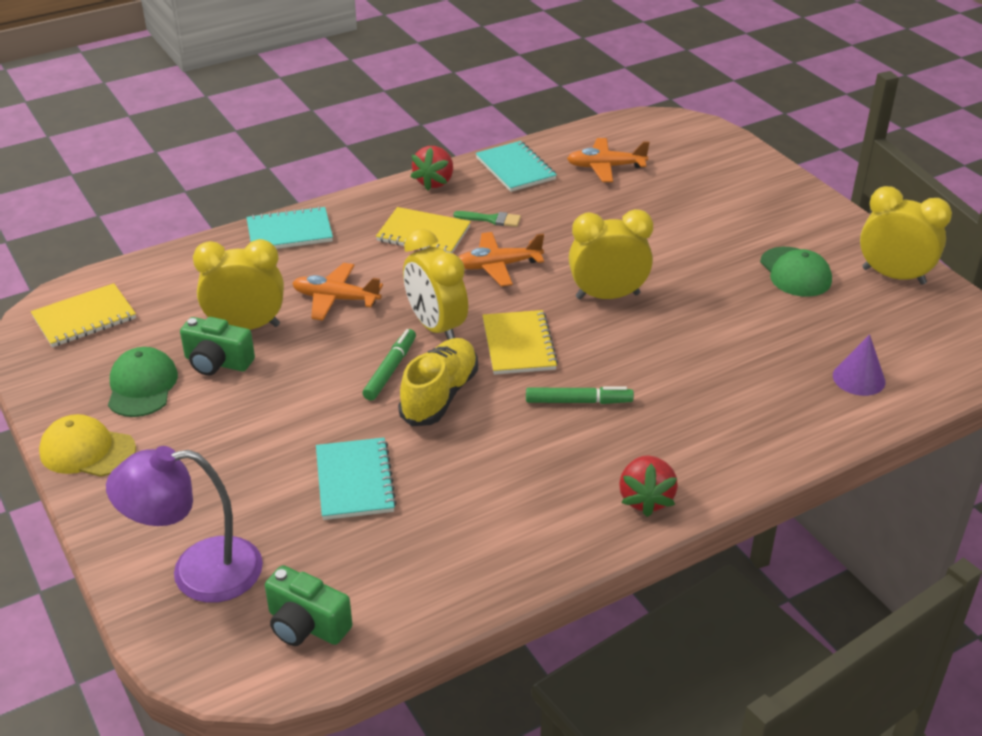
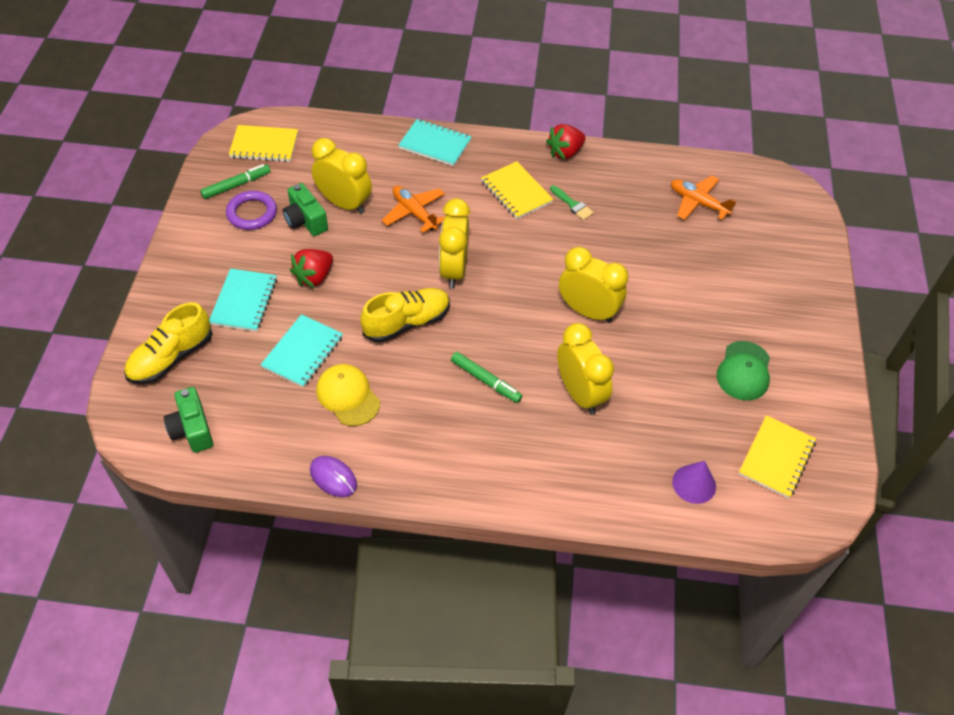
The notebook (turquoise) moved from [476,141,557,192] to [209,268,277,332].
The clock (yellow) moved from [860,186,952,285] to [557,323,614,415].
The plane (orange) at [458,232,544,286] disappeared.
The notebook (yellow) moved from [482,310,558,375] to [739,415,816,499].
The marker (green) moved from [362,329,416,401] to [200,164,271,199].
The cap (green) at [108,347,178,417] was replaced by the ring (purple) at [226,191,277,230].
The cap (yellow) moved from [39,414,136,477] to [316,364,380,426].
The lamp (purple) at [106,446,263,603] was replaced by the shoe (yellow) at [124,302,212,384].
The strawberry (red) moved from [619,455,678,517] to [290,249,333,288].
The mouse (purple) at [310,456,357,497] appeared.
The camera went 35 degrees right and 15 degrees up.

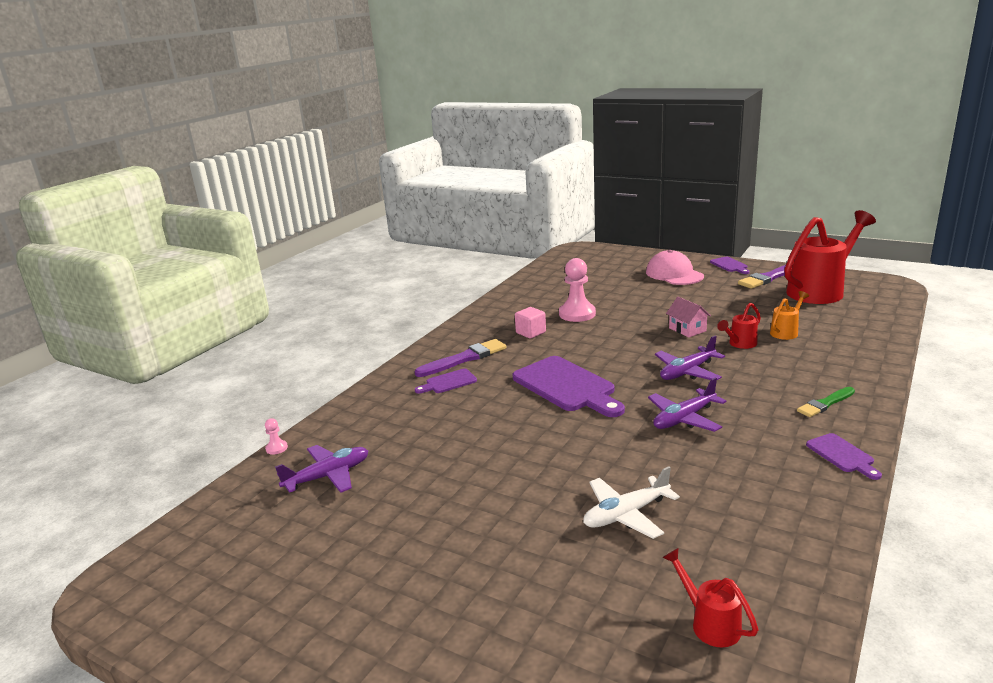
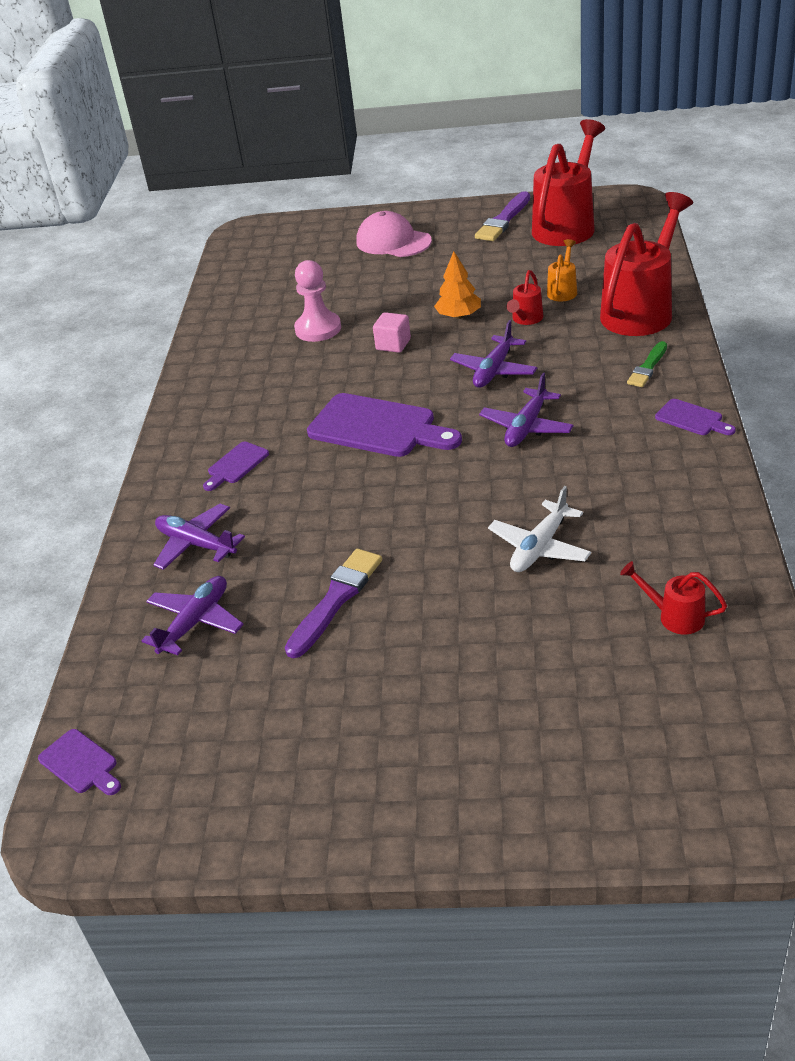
The cutting board (purple) moved from [710,257,750,274] to [38,729,121,795].
The house (pink) at [666,297,711,337] was replaced by the tree (orange) at [434,251,481,319].
The cube (pink) moved from [515,307,546,339] to [373,312,411,353].
The brush (purple) moved from [414,339,506,377] to [285,549,382,658].
The pawn (pink) at [265,418,288,455] disappeared.
The watering can (red) at [600,192,693,336] appeared.
The plane (purple) at [153,503,245,570] appeared.
The camera went 25 degrees left and 15 degrees up.

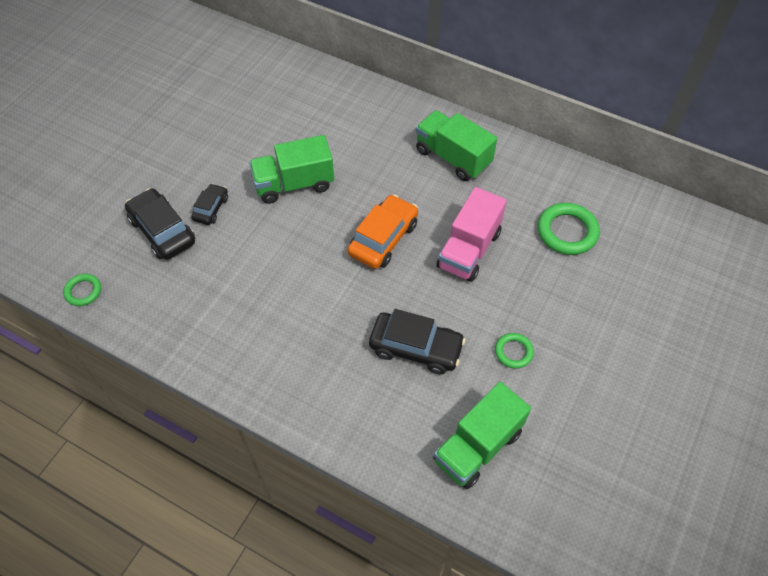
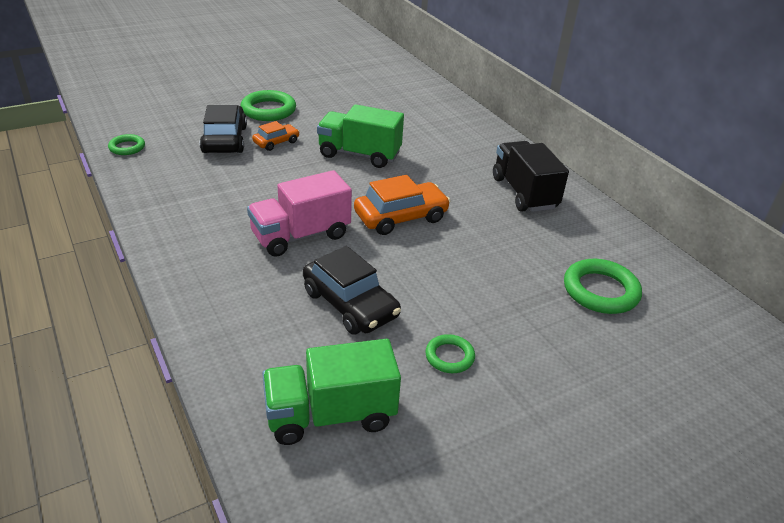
The truck (green) at [416,110,497,181] became the truck (black) at [493,141,569,212].
The car (black) at [191,184,228,225] became the car (orange) at [252,121,300,151].
The truck (pink) moved from [437,187,507,282] to [247,170,352,257].
The ring (green) at [241,90,296,121] appeared.
The camera went 30 degrees right and 20 degrees down.

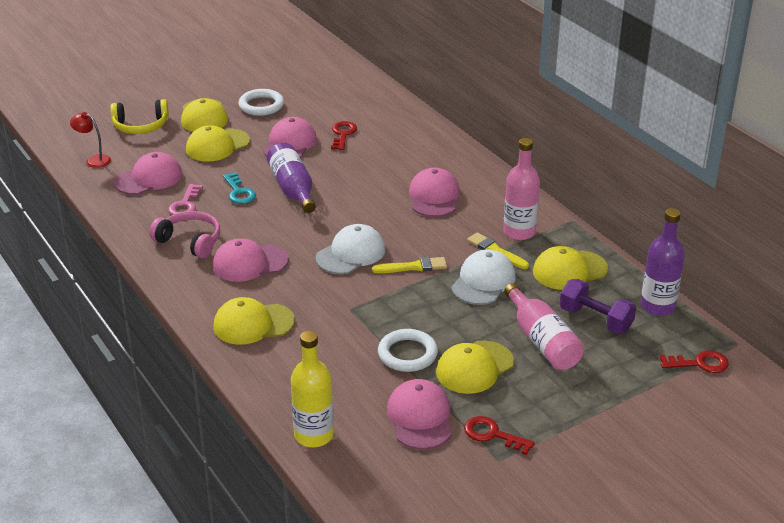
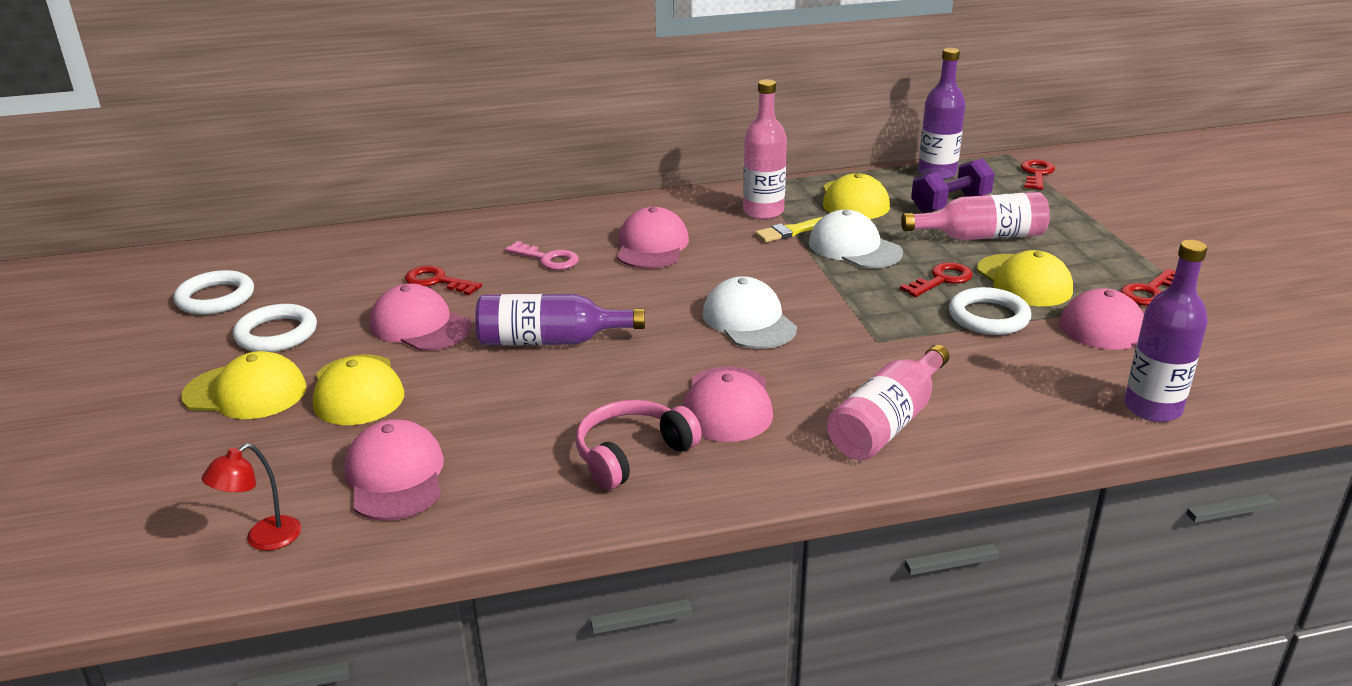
The headphones (yellow) at [110,99,169,134] disappeared.
The cap (pink) at [409,168,460,217] turned 75 degrees clockwise.
The key (turquoise) at [223,172,256,204] disappeared.
The key (pink) moved from [168,184,203,215] to [505,241,579,270].
The brush (yellow) at [372,257,447,273] disappeared.
The cap (yellow) at [213,297,295,345] was replaced by the bottle (pink) at [827,345,949,460].
The bottle (yellow) at [291,331,334,447] became the bottle (purple) at [1124,240,1208,422].
The key (red) at [900,262,973,297] appeared.
The ring (white) at [174,270,254,315] appeared.
The camera went 70 degrees left and 5 degrees down.

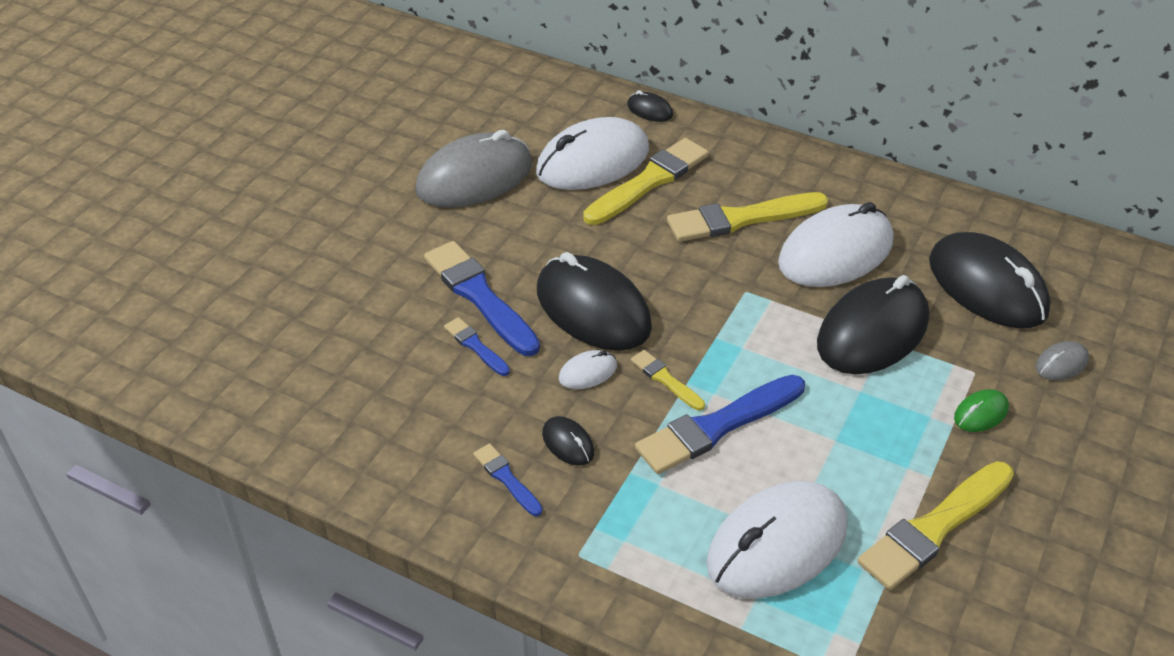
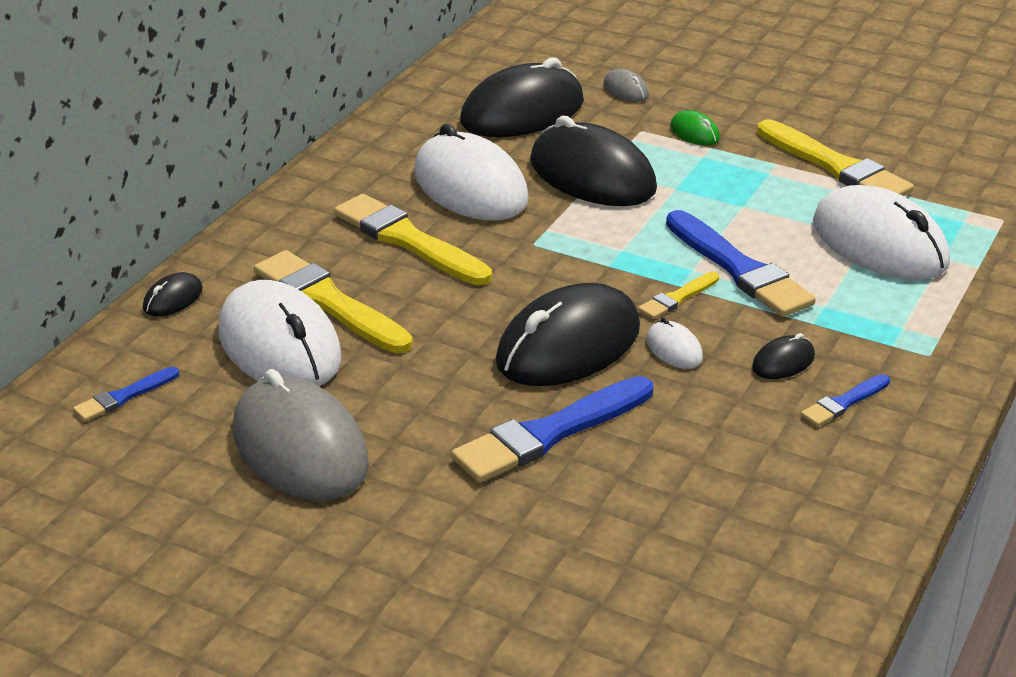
The brush (yellow) at [667,192,828,242] turned 150 degrees clockwise.
The brush (blue) moved from [444,317,510,376] to [73,367,179,422].
The camera went 90 degrees left and 10 degrees down.

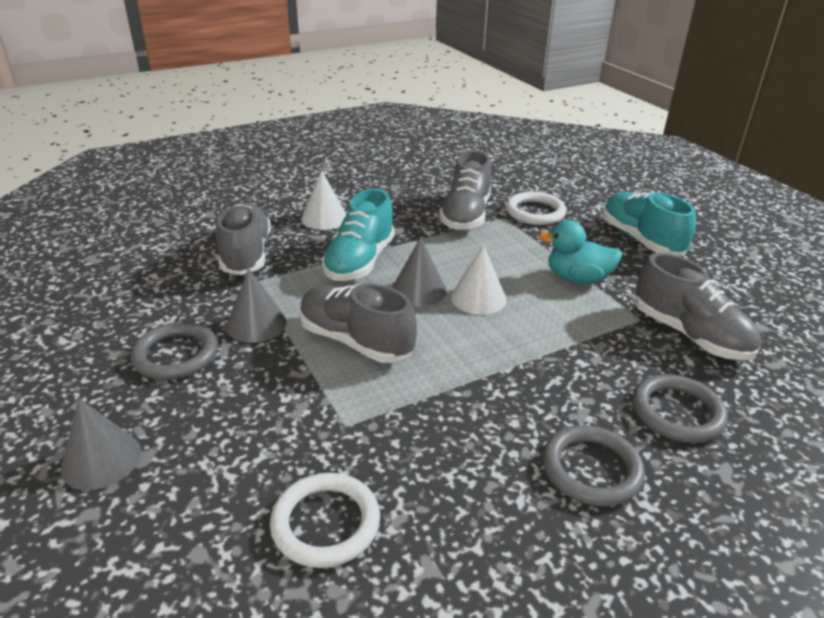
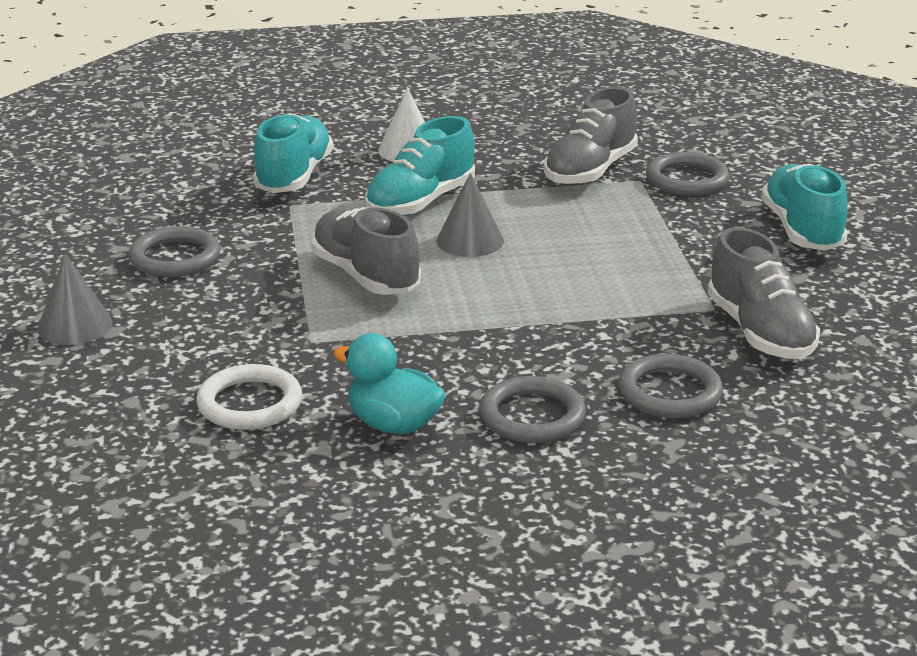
The ring (white) at [506,192,567,225] became the ring (grey) at [646,152,729,196].
The shoe (grey) at [216,203,271,275] became the shoe (turquoise) at [253,113,333,193].
The duck (turquoise) moved from [538,220,622,284] to [333,333,446,434].
The cone (white) at [451,245,507,315] disappeared.
The cone (grey) at [226,268,287,343] disappeared.
The camera went 20 degrees right and 5 degrees down.

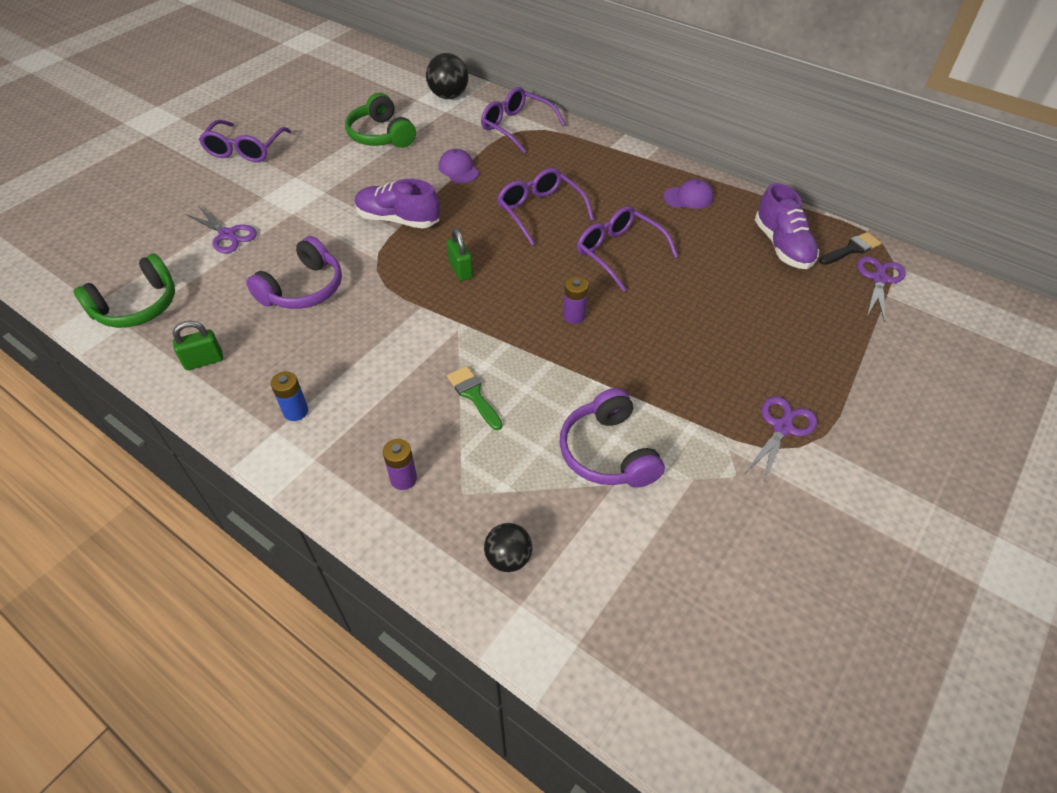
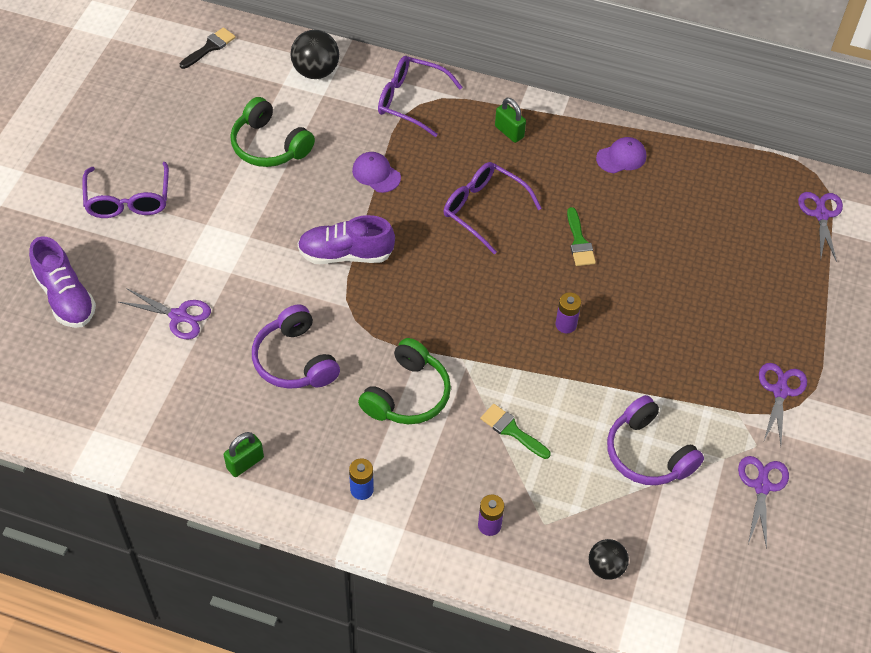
The shoe (purple) moved from [755,183,819,269] to [29,236,96,328].
The glasses (purple) at [577,206,679,292] was replaced by the brush (green) at [567,207,596,266].
The padlock (green) moved from [447,228,473,281] to [495,98,526,143].
The brush (black) moved from [819,232,881,265] to [180,27,236,69].
The headphones (purple) at [246,236,342,309] turned 135 degrees clockwise.
The headphones (green) moved from [73,254,175,328] to [358,338,451,424].
The scissors (purple) at [738,456,789,549] appeared.
The camera went 20 degrees left and 5 degrees up.

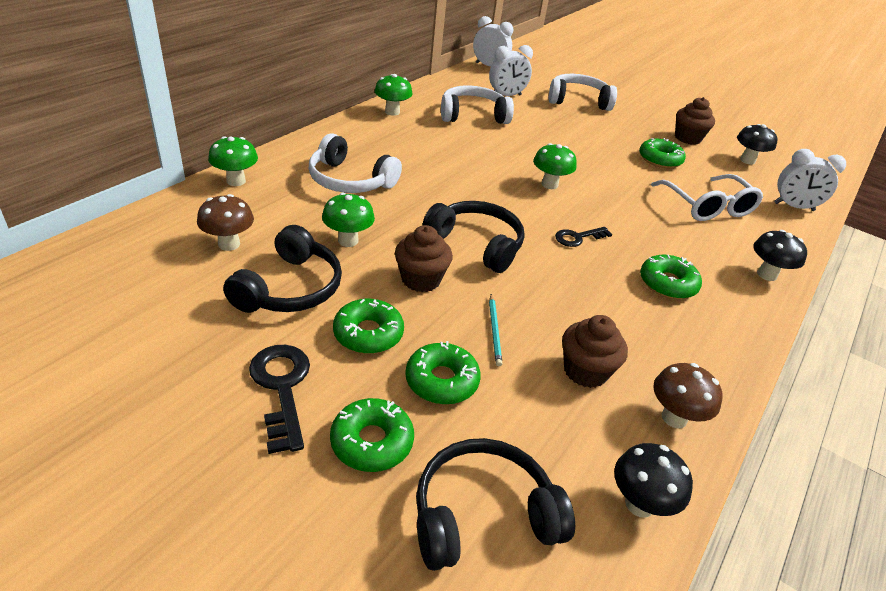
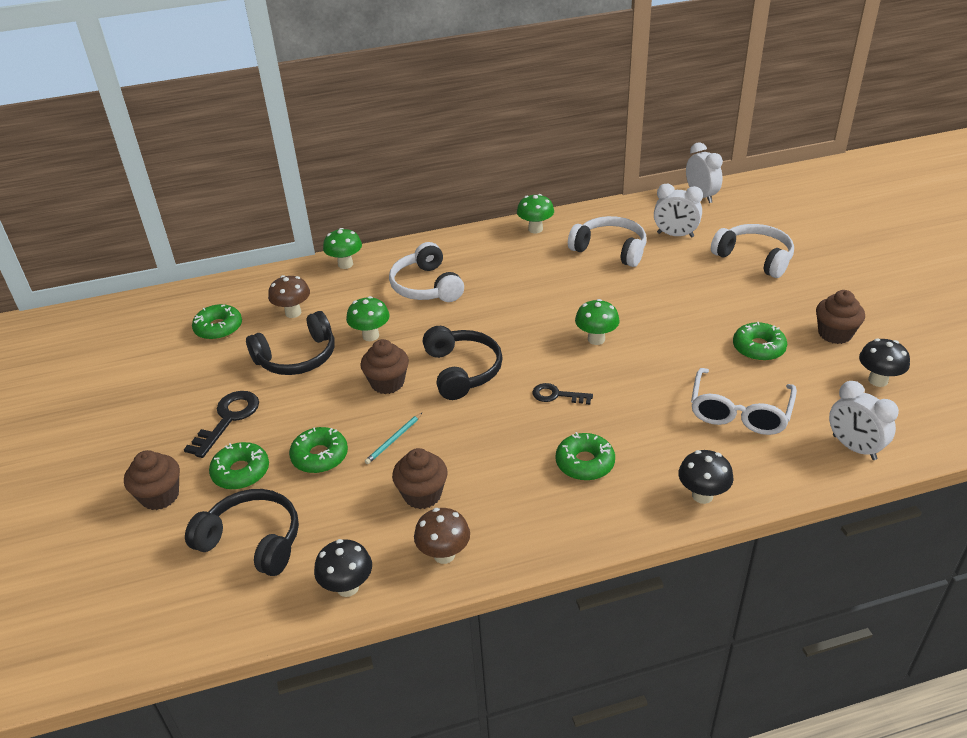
The donut (green) moved from [333,299,404,354] to [192,304,242,340].
The cupcake (brown) at [124,450,180,510] appeared.
The camera went 45 degrees right and 0 degrees up.

